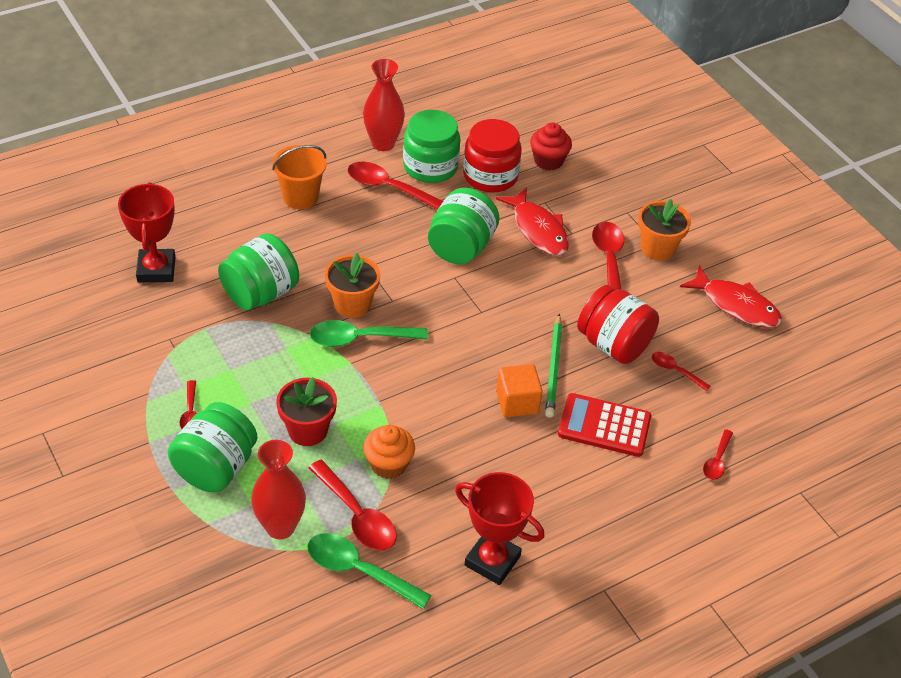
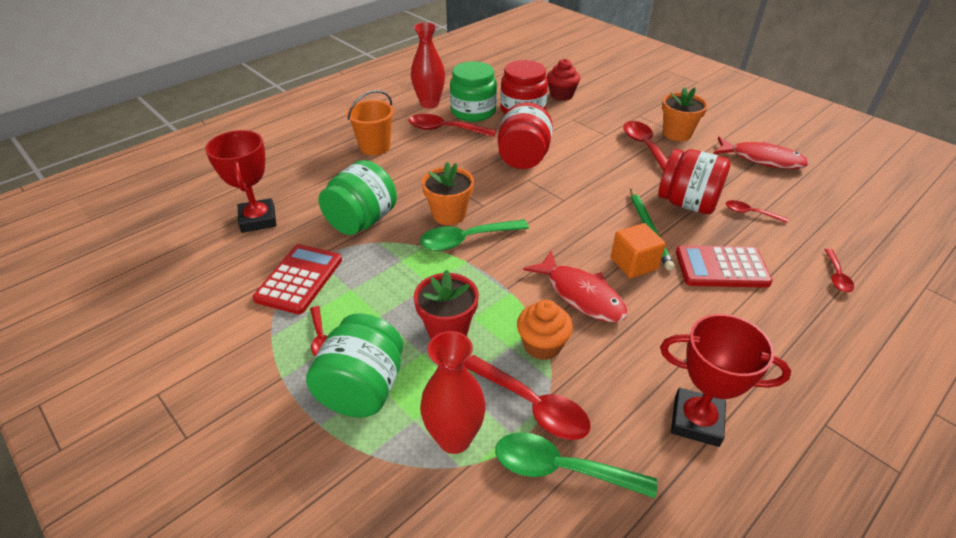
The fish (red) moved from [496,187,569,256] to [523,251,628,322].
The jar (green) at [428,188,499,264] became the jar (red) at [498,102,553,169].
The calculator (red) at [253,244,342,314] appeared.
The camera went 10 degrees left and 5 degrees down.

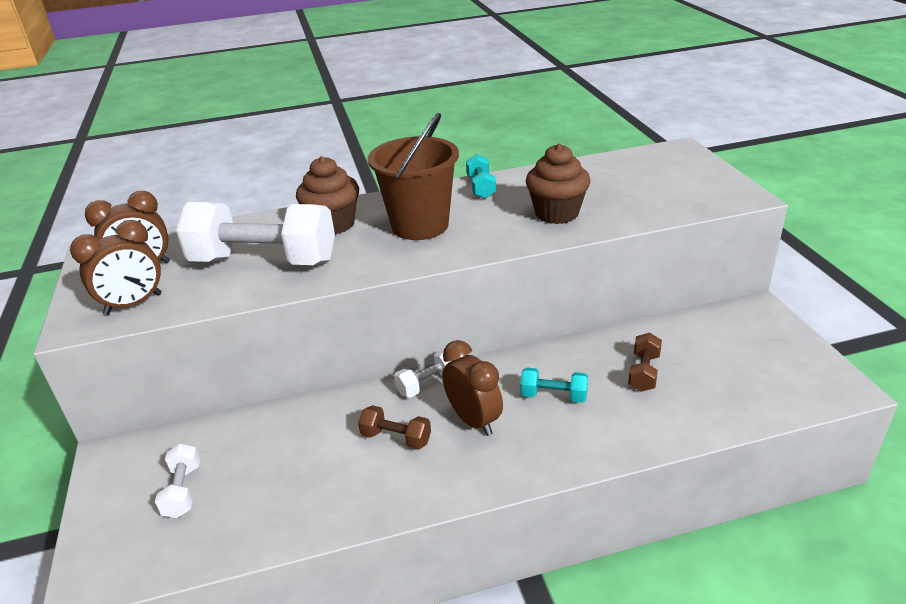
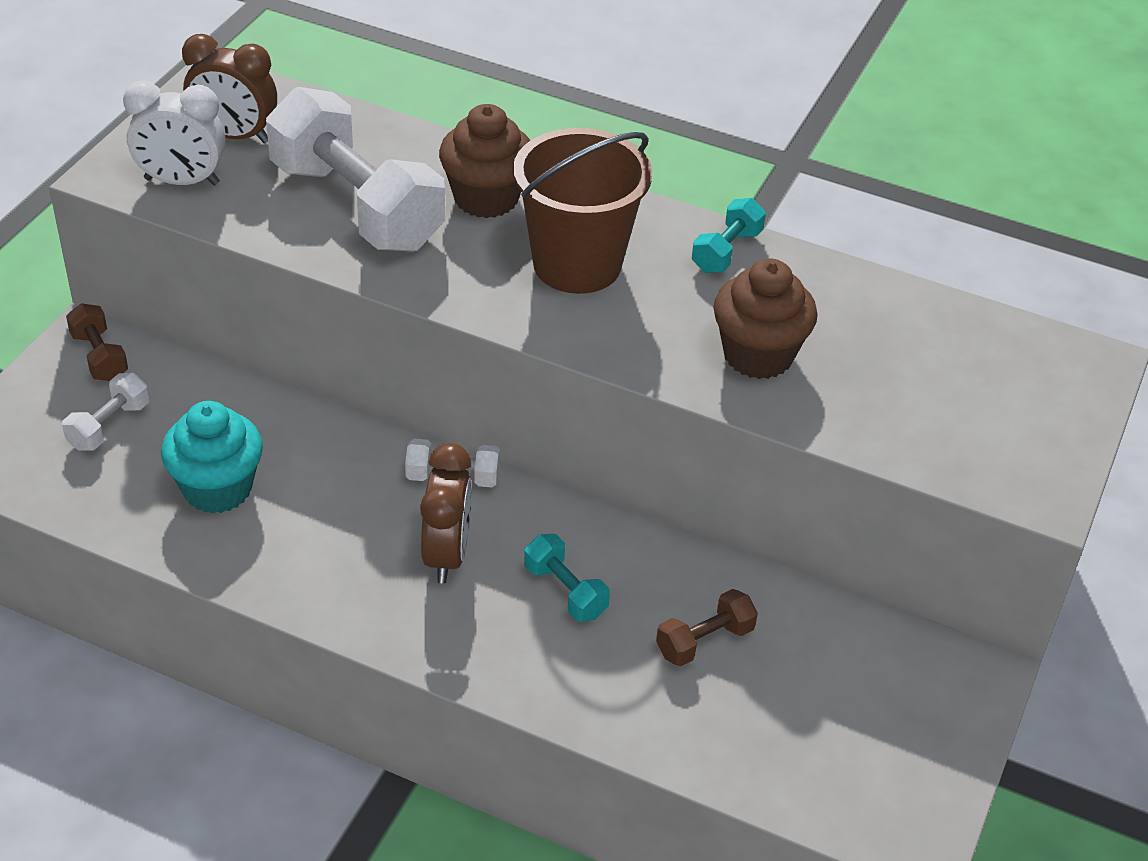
The clock (brown) at [70,220,162,315] became the clock (white) at [123,81,225,185].
The dumbbell (brown) moved from [358,405,431,450] to [66,303,128,381].
The cupcake (turquoise) at [161,401,263,514] appeared.
The camera went 35 degrees right and 10 degrees up.

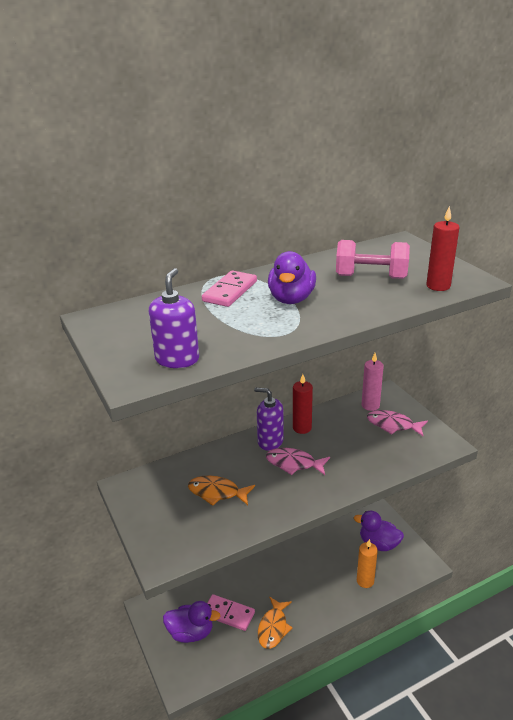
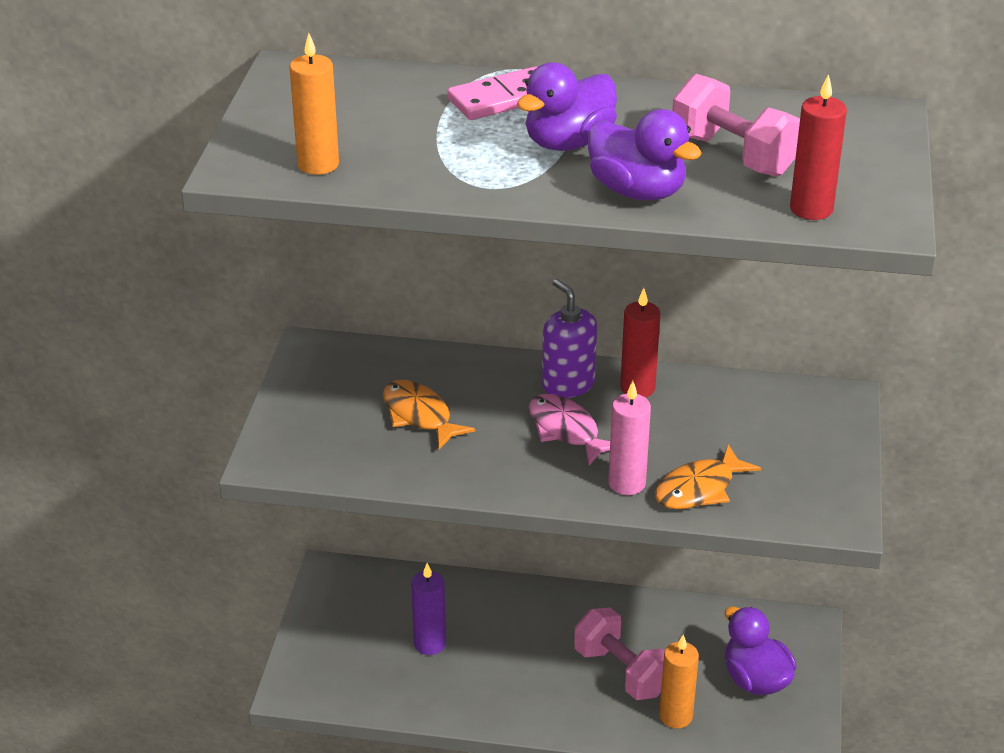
The soap dispenser (purple) at [149,268,199,368] was replaced by the candle (orange) at [290,33,339,175].
The candle (pink) moved from [362,353,384,411] to [608,381,651,495].
The fish (pink) at [367,410,428,437] disappeared.
The domino (pink) at [207,594,255,631] was replaced by the candle (purple) at [411,563,446,655].
The fish (orange) moved from [258,597,293,649] to [655,445,761,509].
The duck (purple) moved from [163,601,220,643] to [588,109,702,200].
The dumbbell (pink) at [574,607,665,700] appeared.
The camera went 35 degrees right and 5 degrees up.

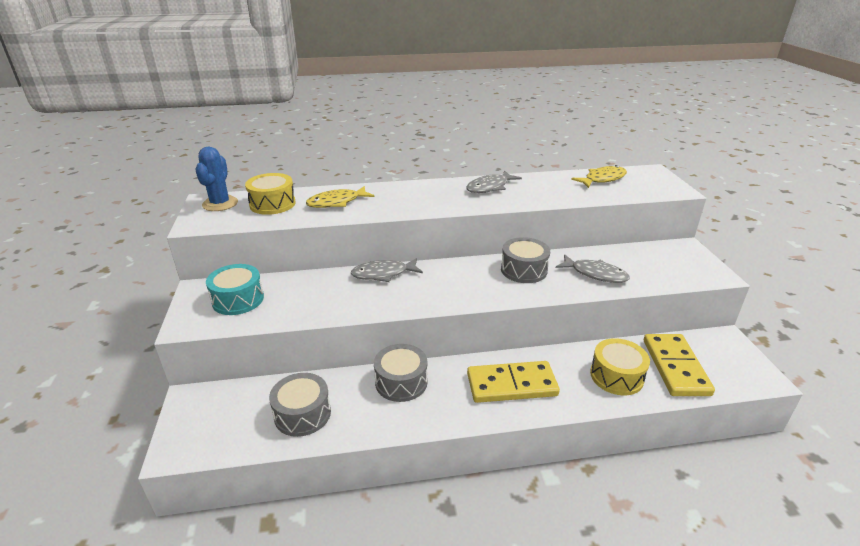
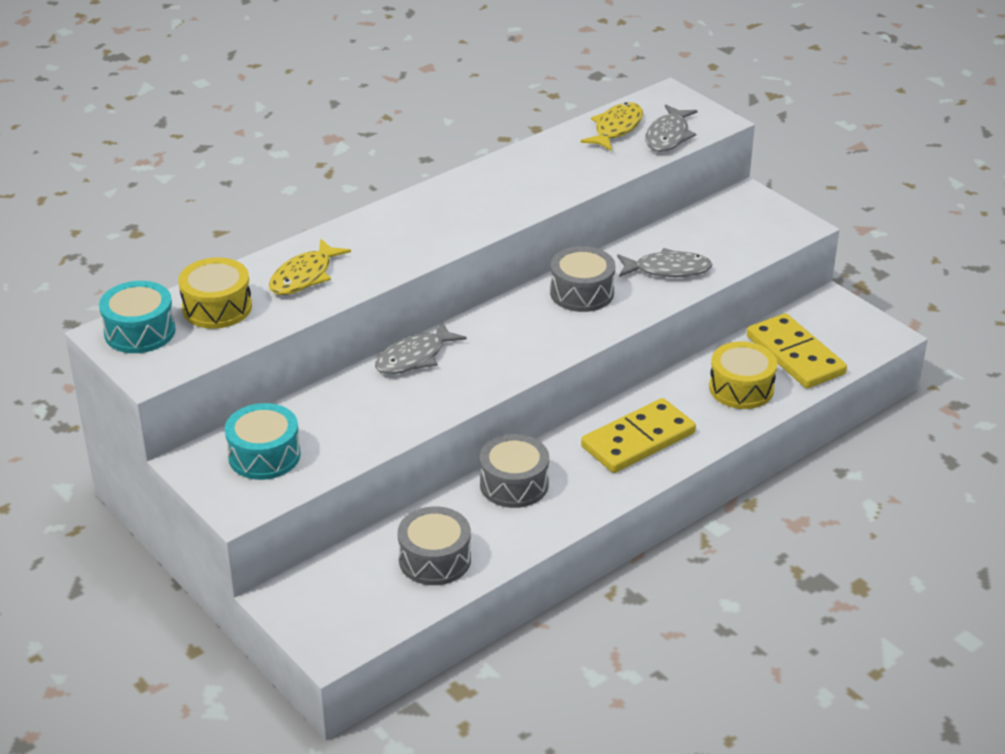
The cactus (blue) at [195,147,238,211] was replaced by the drum (turquoise) at [99,281,176,353].
The fish (grey) moved from [466,171,522,193] to [645,104,698,152].
The camera went 30 degrees left and 5 degrees up.

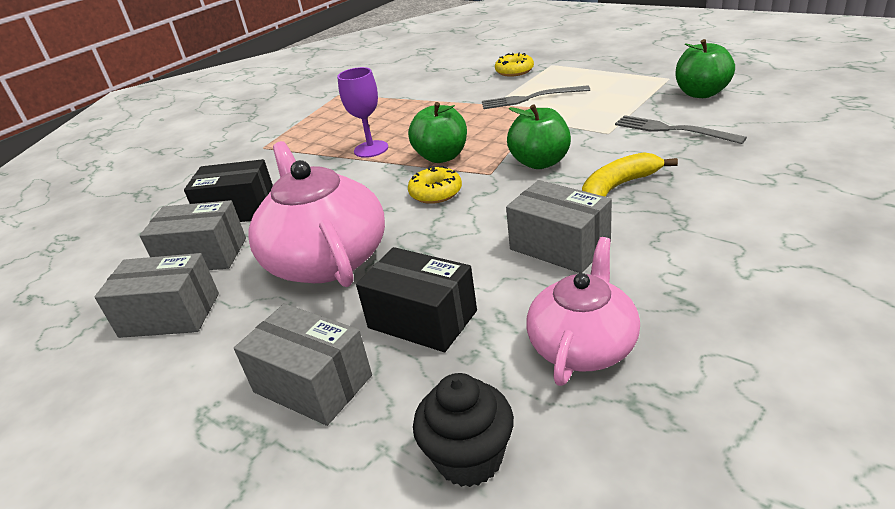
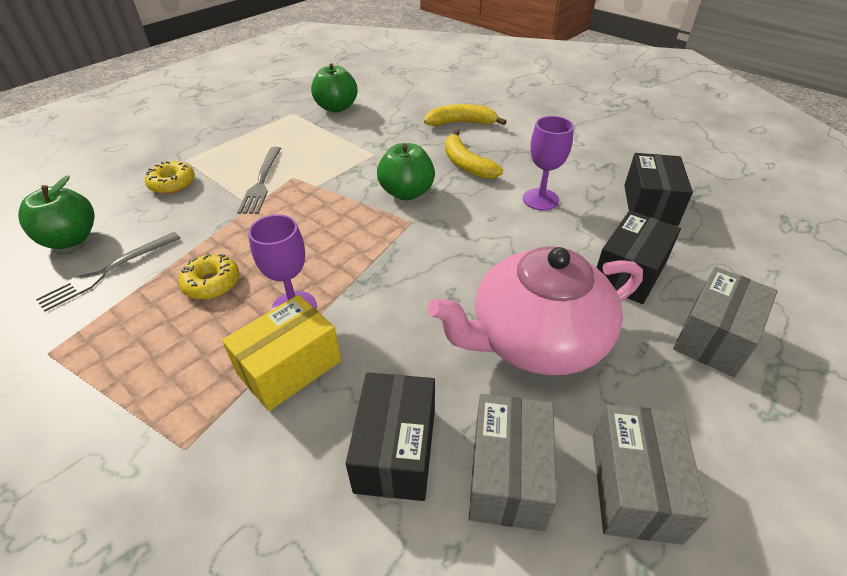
The apple (green) moved from [408,102,467,163] to [18,175,95,249].
The fork (grey) moved from [615,115,747,144] to [35,232,180,312].
The donut (yellow) moved from [408,166,462,204] to [178,253,240,300].
The box (grey) at [506,180,612,273] was replaced by the goblet (purple) at [523,116,574,211].
The teapot (pink) at [526,237,640,386] was replaced by the box (black) at [624,153,693,226].
The cupcake (black) at [413,373,514,487] disappeared.
The banana (yellow) at [424,104,507,126] appeared.
The box (yellow) at [222,295,341,411] appeared.
The camera went 90 degrees left and 10 degrees up.

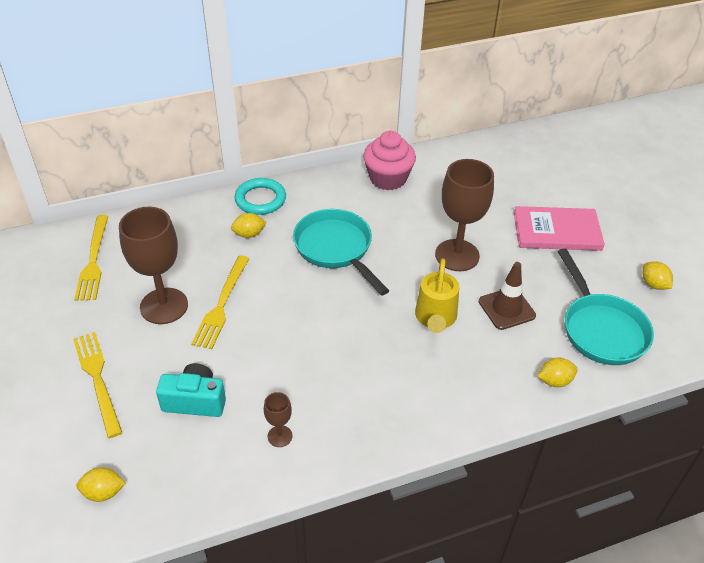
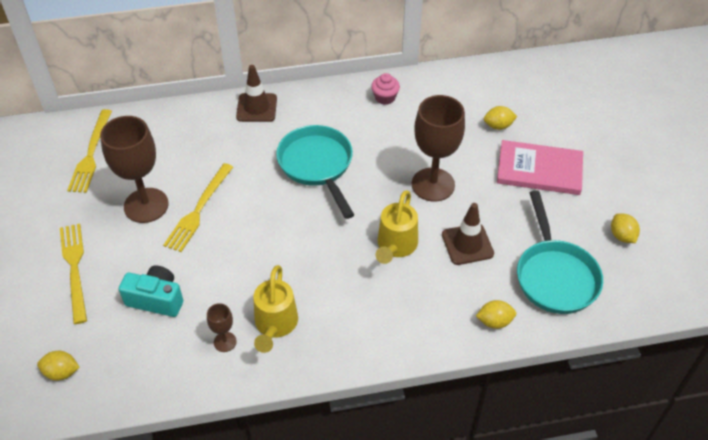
The cupcake (pink) at [363,131,416,190] changed to 0.55 times the size.
The ring (turquoise) at [234,178,286,215] was replaced by the traffic cone (brown) at [236,65,277,122].
The lemon (yellow) moved from [231,213,267,238] to [484,106,517,130].
The watering can (yellow) at [253,265,298,353] appeared.
The camera went 10 degrees right and 5 degrees up.

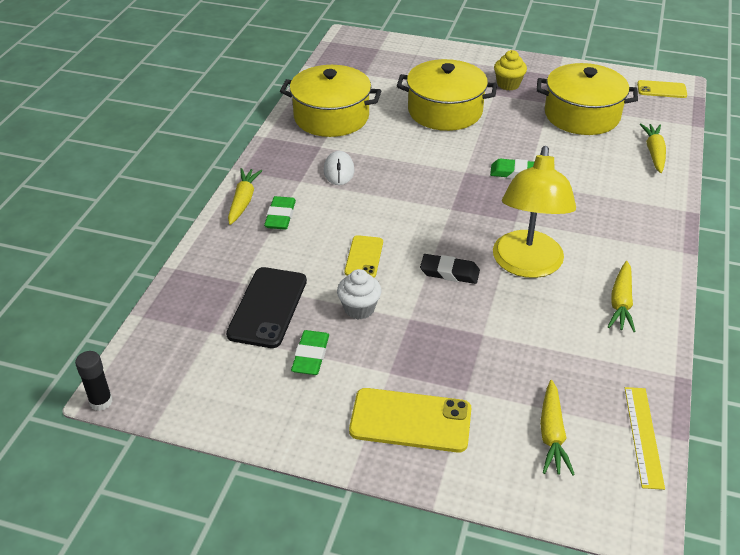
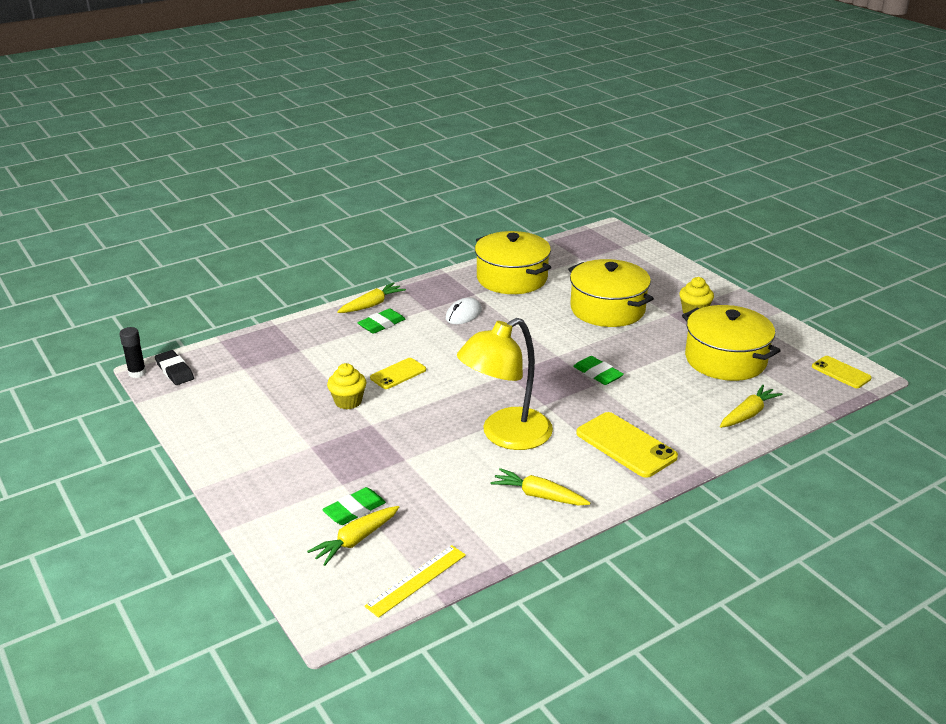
The eraser (black) moved from [420,254,480,284] to [155,350,194,385].
The carrot (yellow) at [608,261,636,332] turned 60 degrees clockwise.
The phone (black) at [226,267,307,348] disappeared.
The cupcake (white) at [337,269,381,320] became the cupcake (yellow) at [327,363,367,410].
The eraser (green) moved from [291,330,329,375] to [322,487,386,525].
The phone (yellow) moved from [349,388,472,453] to [576,412,678,478].
The camera went 40 degrees right and 10 degrees down.

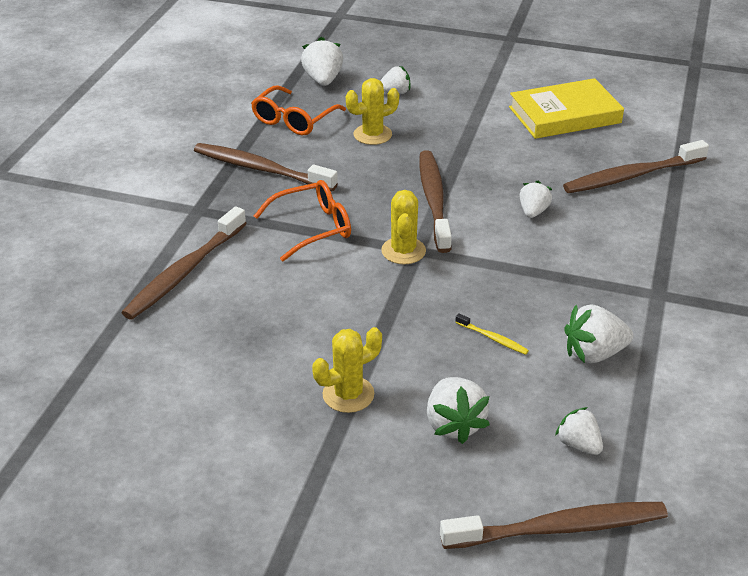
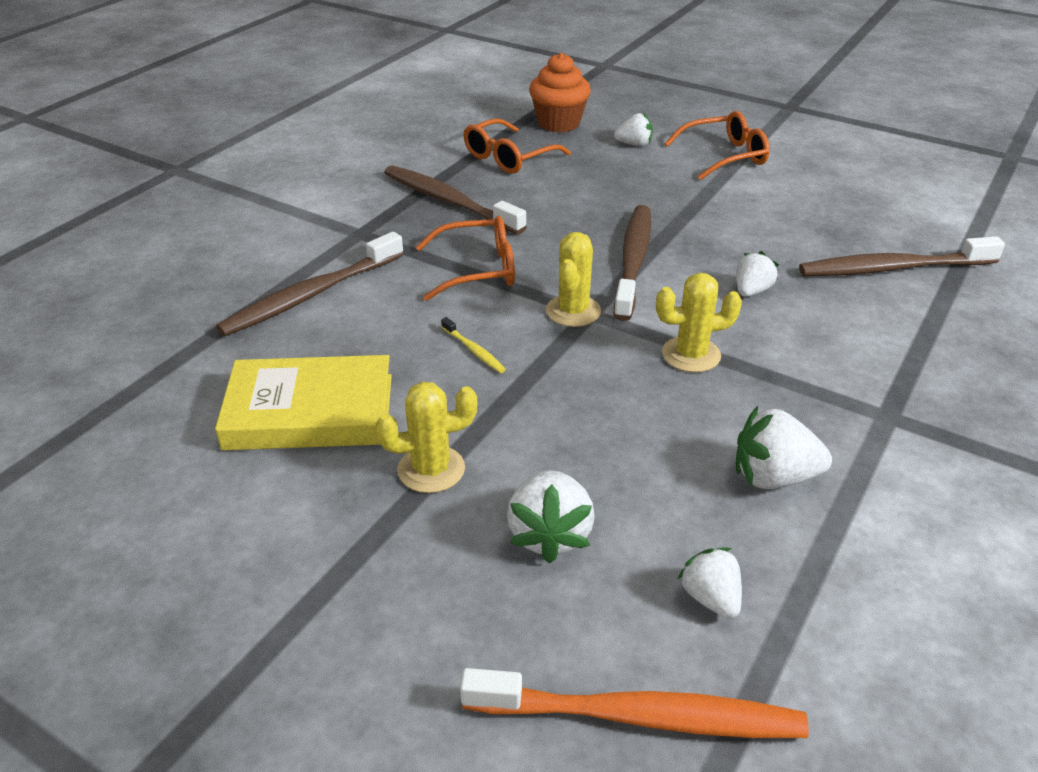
The strawberry (white) at [301,37,343,86] was replaced by the cupcake (orange) at [529,52,591,132].
The cactus (yellow) moved from [346,78,399,145] to [656,273,742,372].
The book (yellow) moved from [509,78,624,139] to [215,355,392,450].
The toothbrush (yellow) moved from [455,313,529,355] to [441,317,506,373].
The toothbrush (brown) at [440,502,668,549] became the toothbrush (orange) at [460,668,809,738].
The glasses (orange) at [664,111,770,180] appeared.
The camera went 15 degrees right and 0 degrees up.

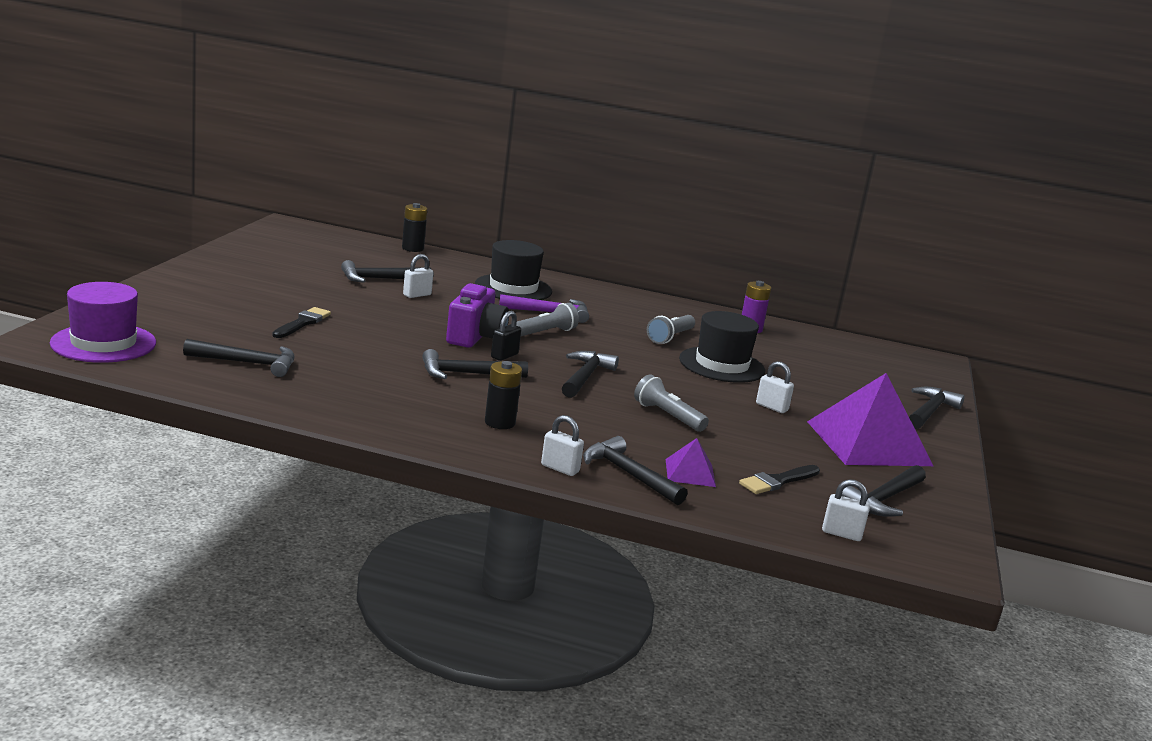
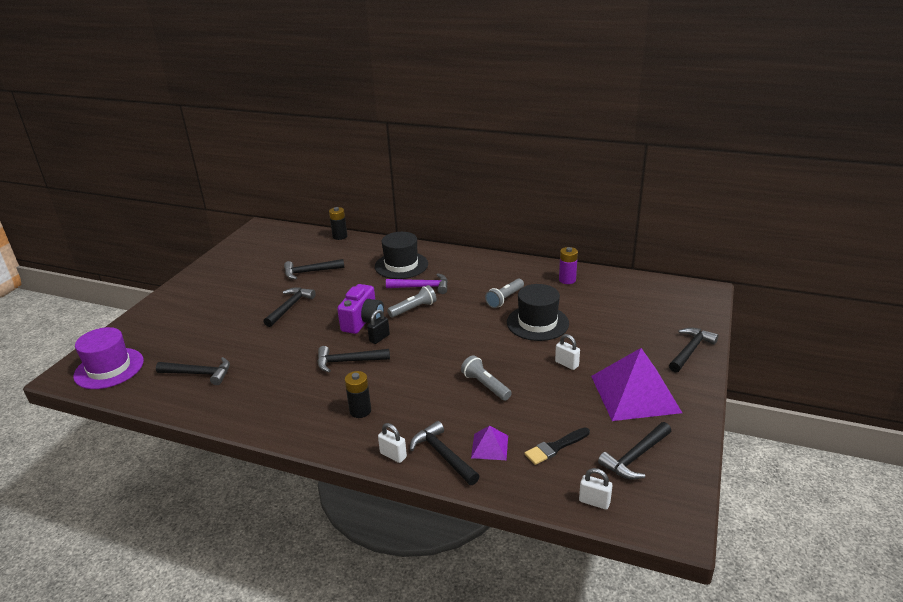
The padlock (white) at [403,254,434,298] disappeared.
The brush (black) at [272,307,331,338] disappeared.
The hammer (black) moved from [562,351,619,398] to [264,287,316,327].
The camera went 10 degrees right and 10 degrees up.

